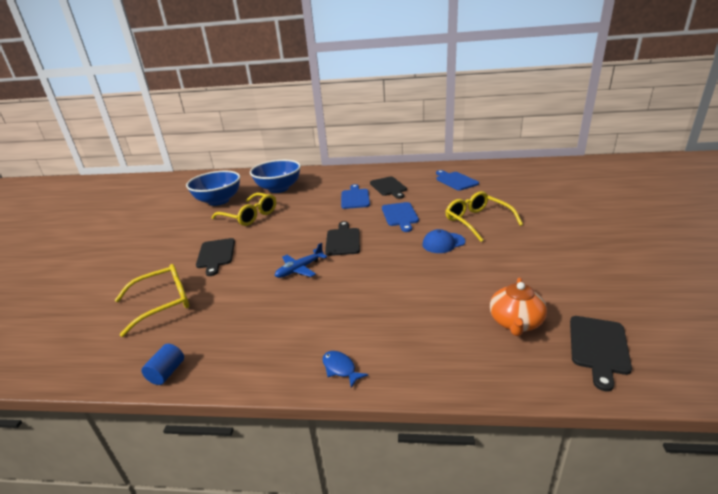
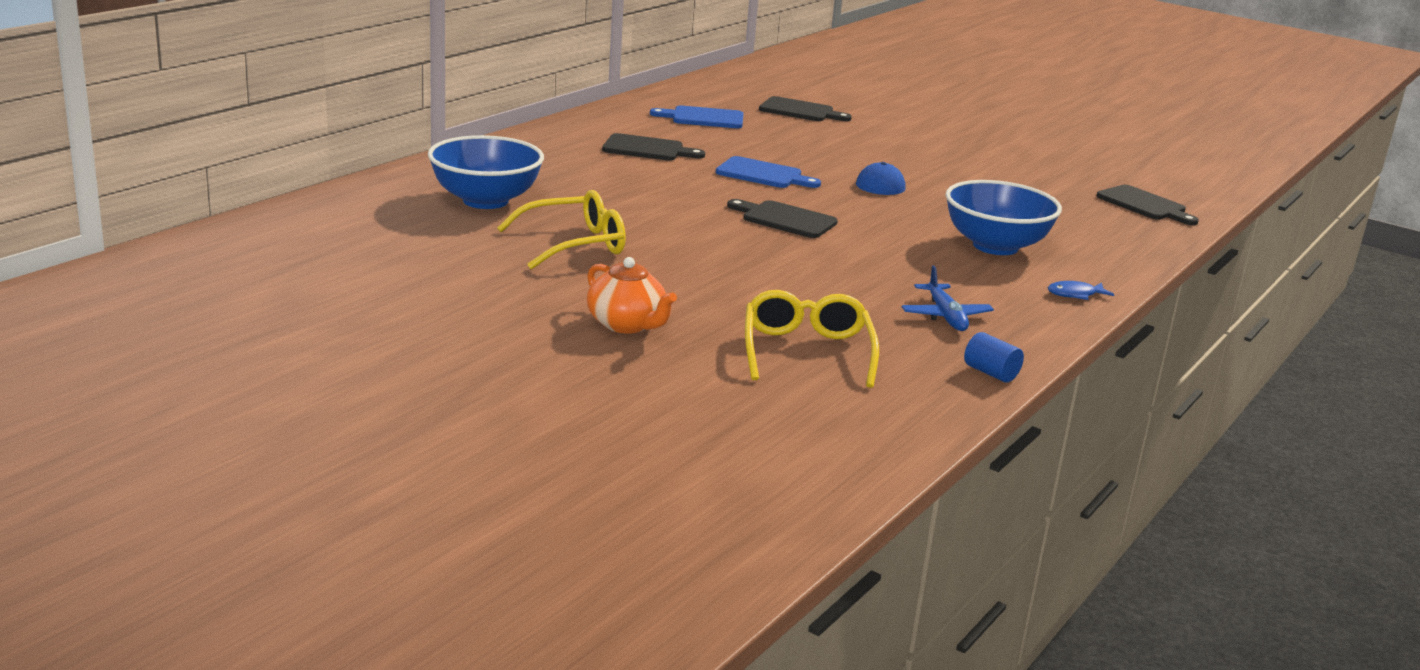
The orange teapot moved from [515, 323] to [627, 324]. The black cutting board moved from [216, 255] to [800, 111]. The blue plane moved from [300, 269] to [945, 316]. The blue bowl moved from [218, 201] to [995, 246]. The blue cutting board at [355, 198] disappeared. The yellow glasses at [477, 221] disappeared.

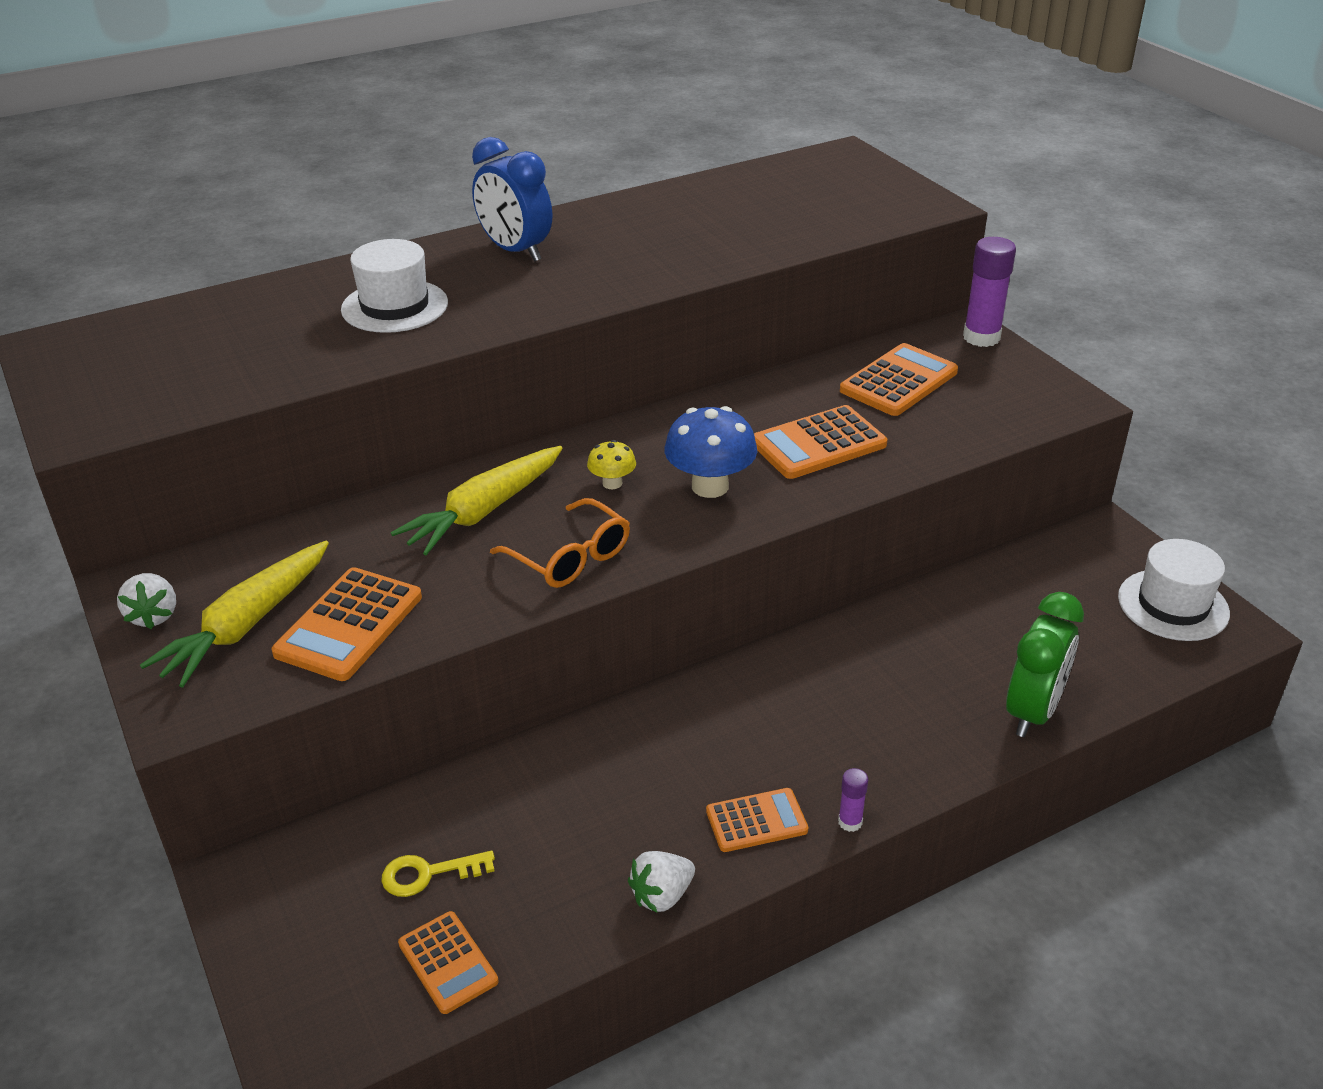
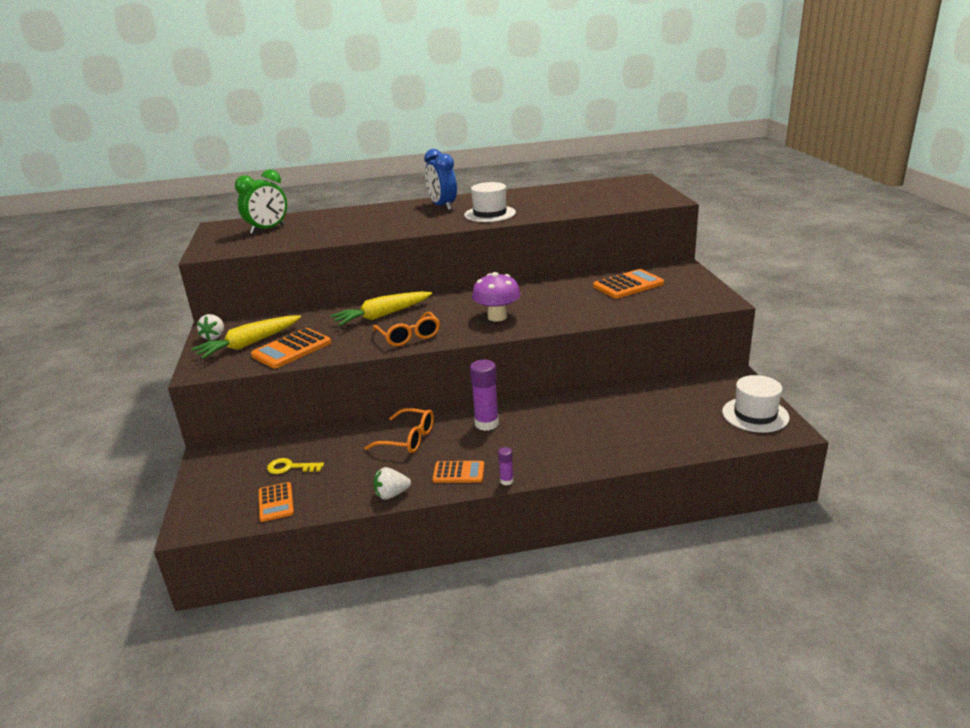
The green clock moved from [1032, 712] to [268, 229]. The orange glasses at [407, 439] appeared. The white hat moved from [394, 306] to [490, 214]. The purple glue stick moved from [981, 337] to [486, 424]. The blue mushroom at [710, 486] became the purple mushroom at [497, 317]. The yellow mushroom at [612, 483] disappeared. The orange calculator at [818, 444] disappeared.

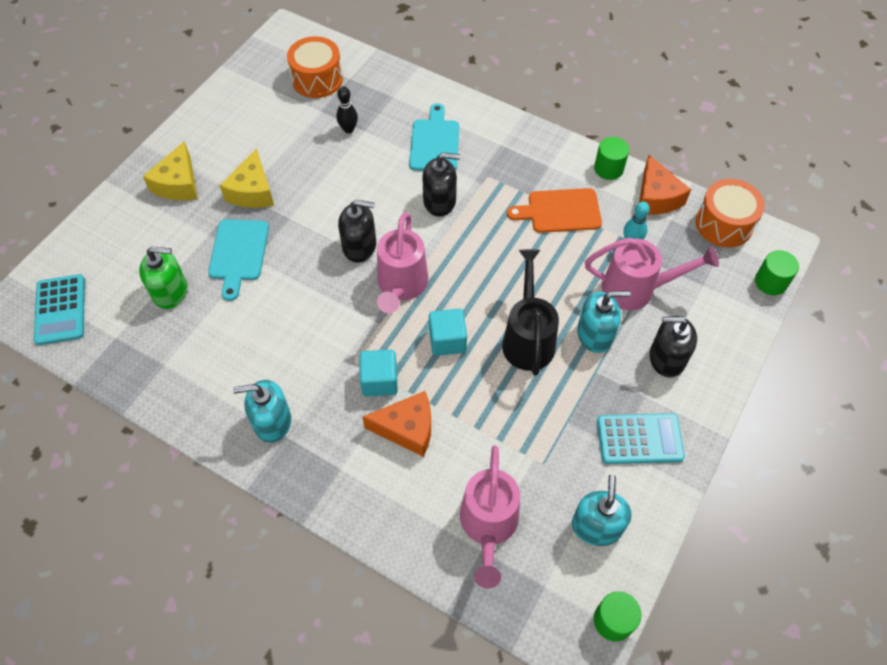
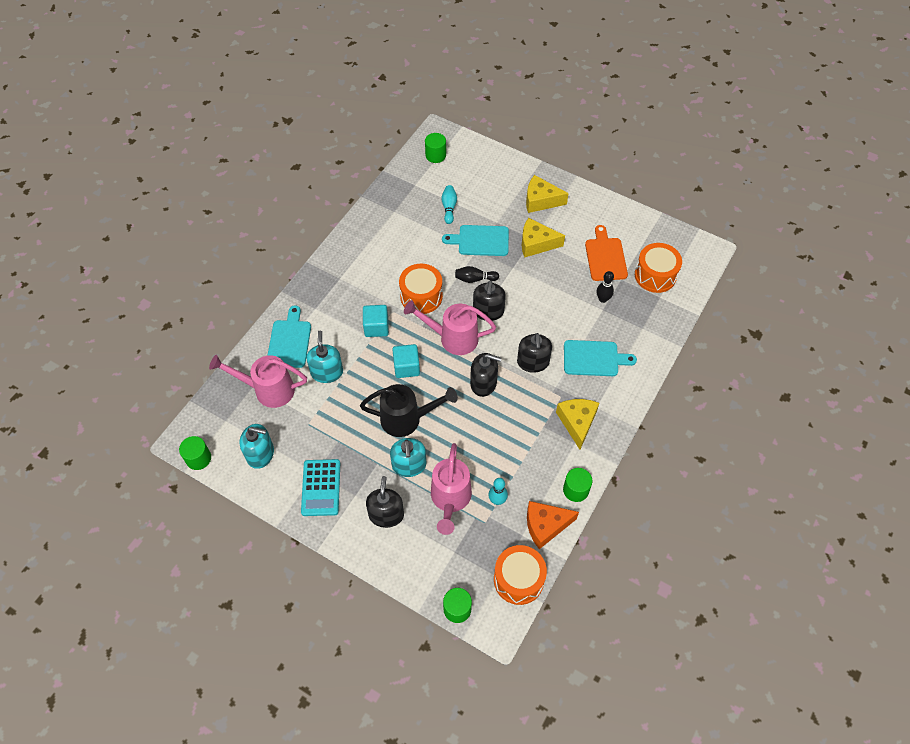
The turquoise cutting board at [289, 341] appeared. The turquoise soap dispenser moved from [272, 422] to [327, 372]. The orange drum at [421, 296] appeared. The turquoise calculator at [60, 310] was replaced by the green cylinder at [435, 155]. The green soap dispenser at [170, 291] was replaced by the turquoise bowling pin at [449, 208]. The black bowling pin at [475, 279] appeared. The black soap dispenser at [483, 383] appeared. The yellow cheese at [577, 422] appeared. The orange cutting board moved from [560, 211] to [605, 257]. The orange cheese at [407, 428] disappeared.

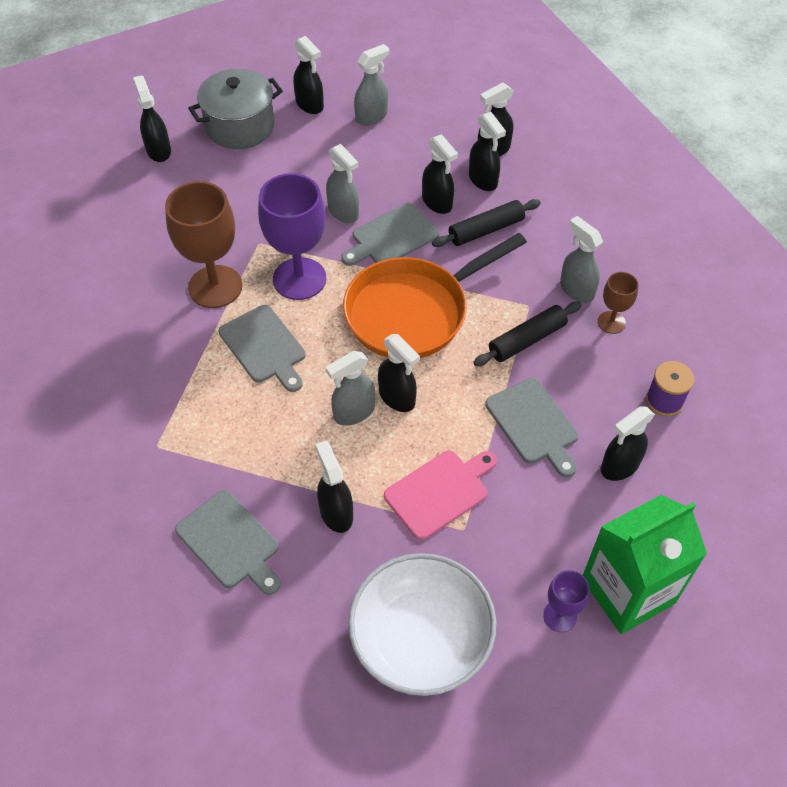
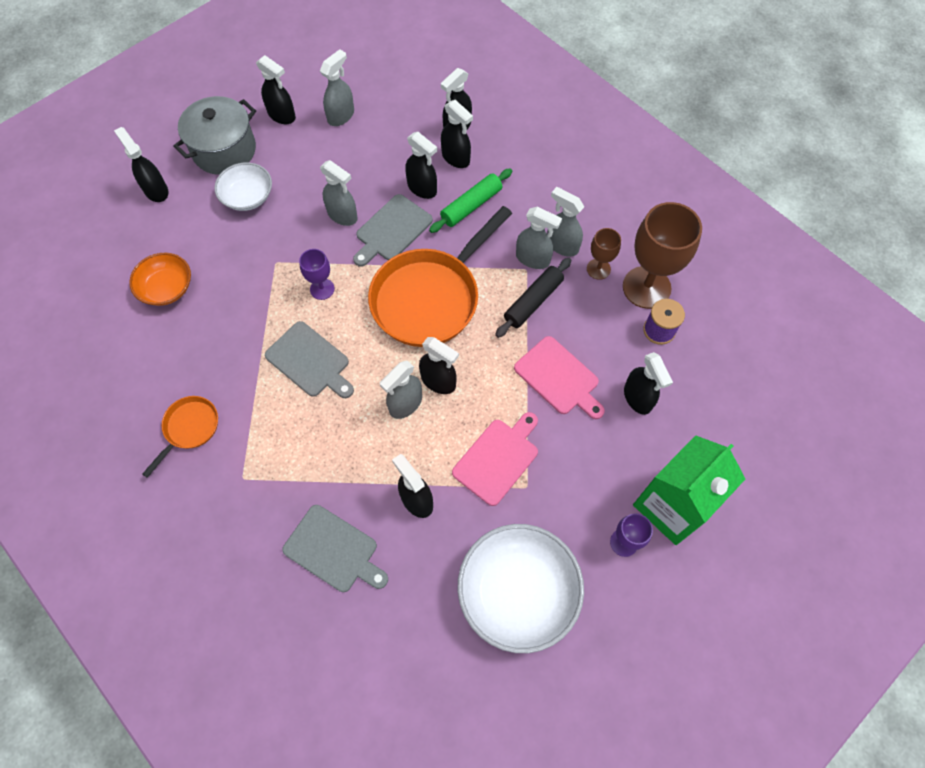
The orange bowl at [167, 288] appeared. The orange pan at [189, 428] appeared. The white bowl at [248, 196] appeared. The purple goblet at [299, 279] changed to 0.51 times the size. The black rolling pin at [486, 230] became the green rolling pin at [471, 206]. The grey cutting board at [533, 424] became the pink cutting board at [559, 378]. The grey spray bottle at [533, 259] appeared. The brown goblet moved from [215, 287] to [646, 287]. The black spray bottle at [619, 466] turned 60 degrees counterclockwise.

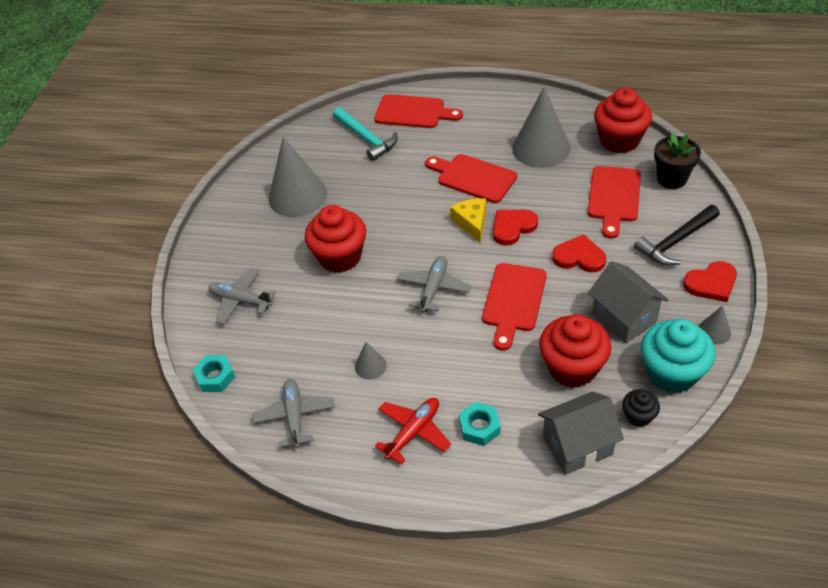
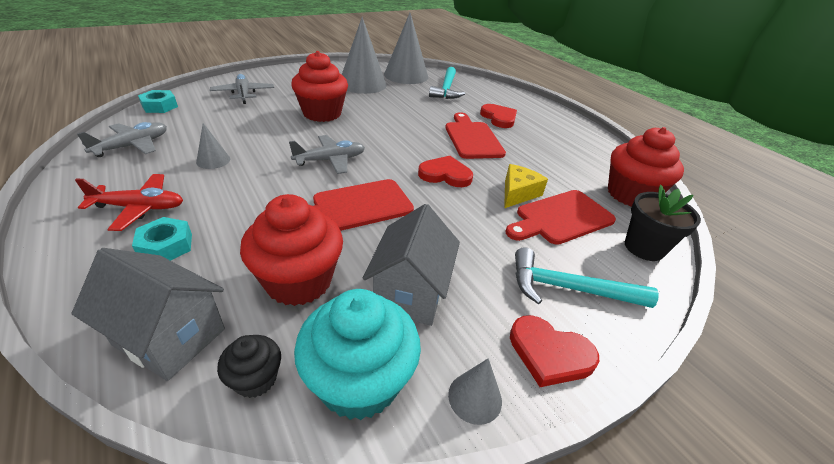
The grey cone moved from [541, 148] to [406, 75]. The red heart moved from [579, 257] to [499, 118]. The yellow cheese moved from [471, 223] to [518, 193]. The black hammer at [676, 241] became the turquoise hammer at [569, 289]. The red cutting board at [413, 112] disappeared.

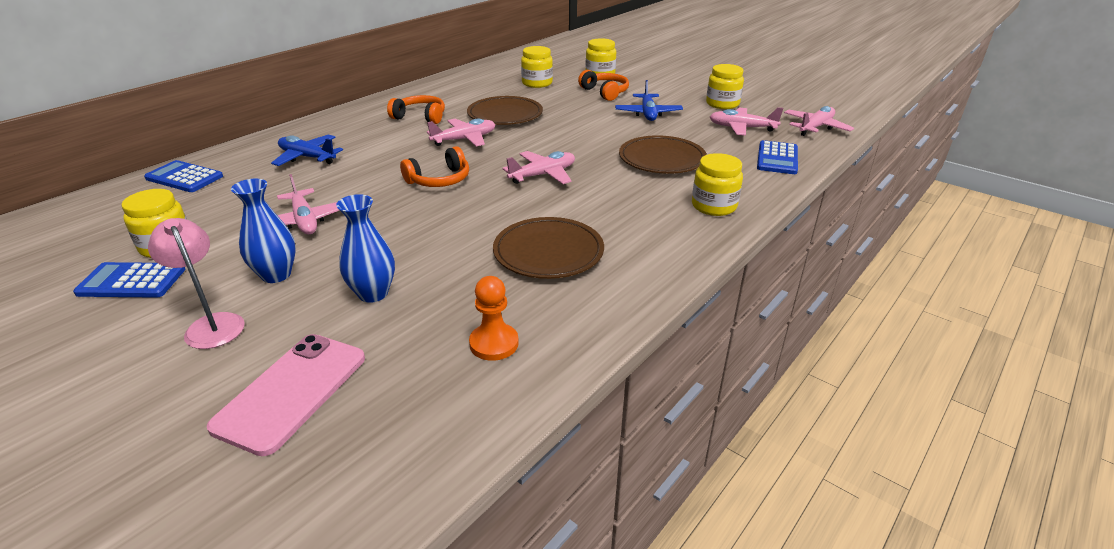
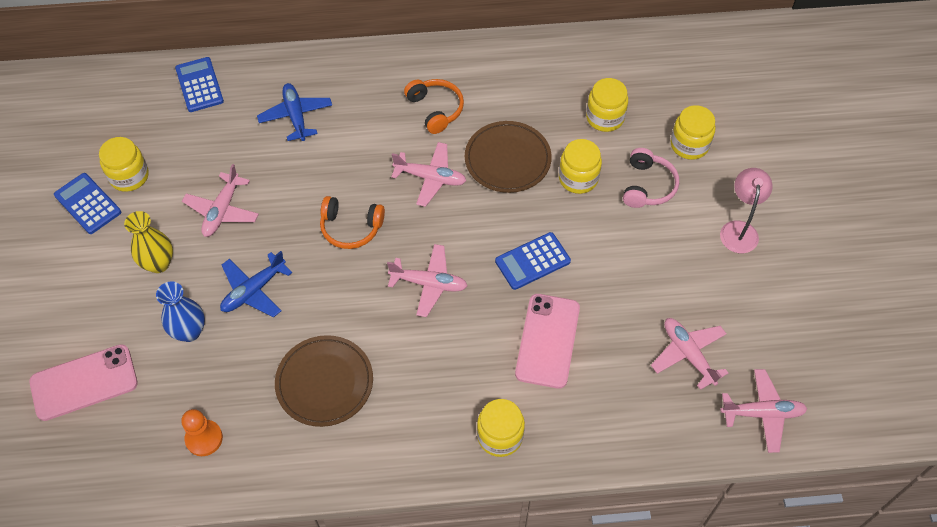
The blue vase at [276, 275] became the yellow vase at [158, 263]. The blue plane moved from [648, 113] to [254, 290]. The blue calculator moved from [777, 158] to [532, 261]. The brown plate at [662, 159] was replaced by the pink phone at [547, 340]. The yellow jar moved from [722, 104] to [578, 178]. The orange headphones at [605, 92] became the pink headphones at [647, 186]. The pink lamp moved from [212, 324] to [739, 229].

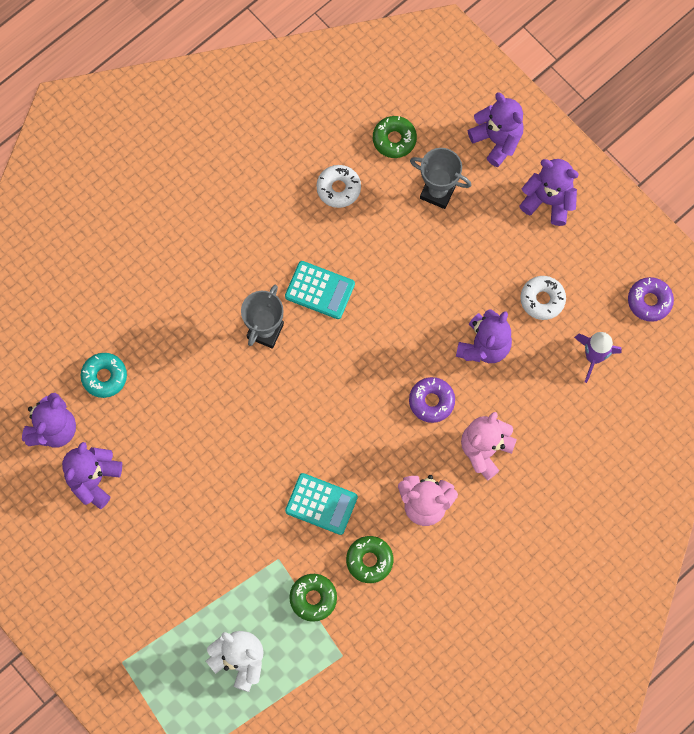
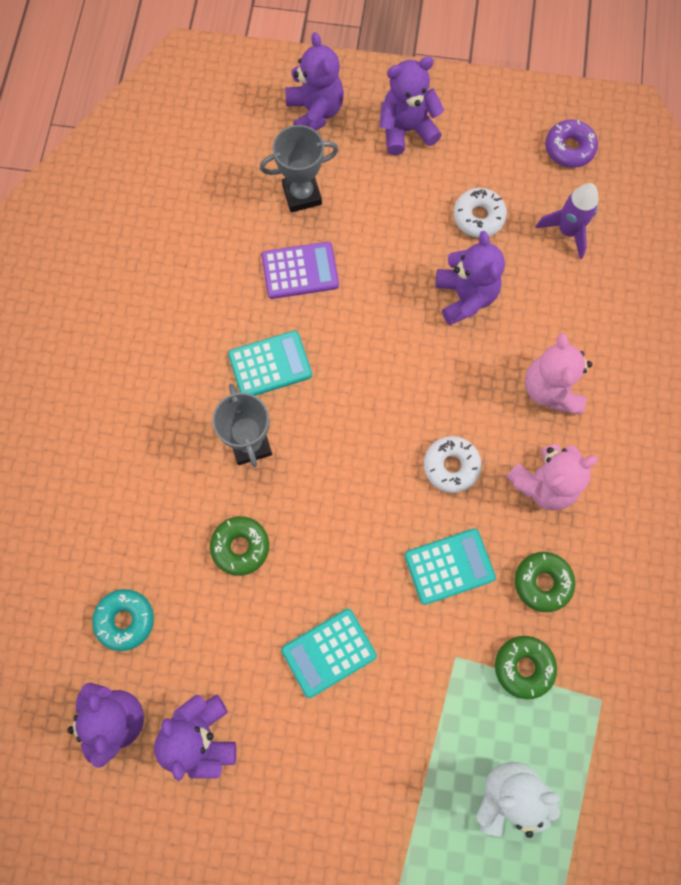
The green donut moved from [394, 139] to [240, 547]. The purple calculator at [300, 271] appeared. The turquoise calculator at [329, 652] appeared. The purple teddy bear at [497, 140] turned 60 degrees clockwise. The white donut moved from [338, 188] to [451, 466]. The purple donut at [431, 401] disappeared.

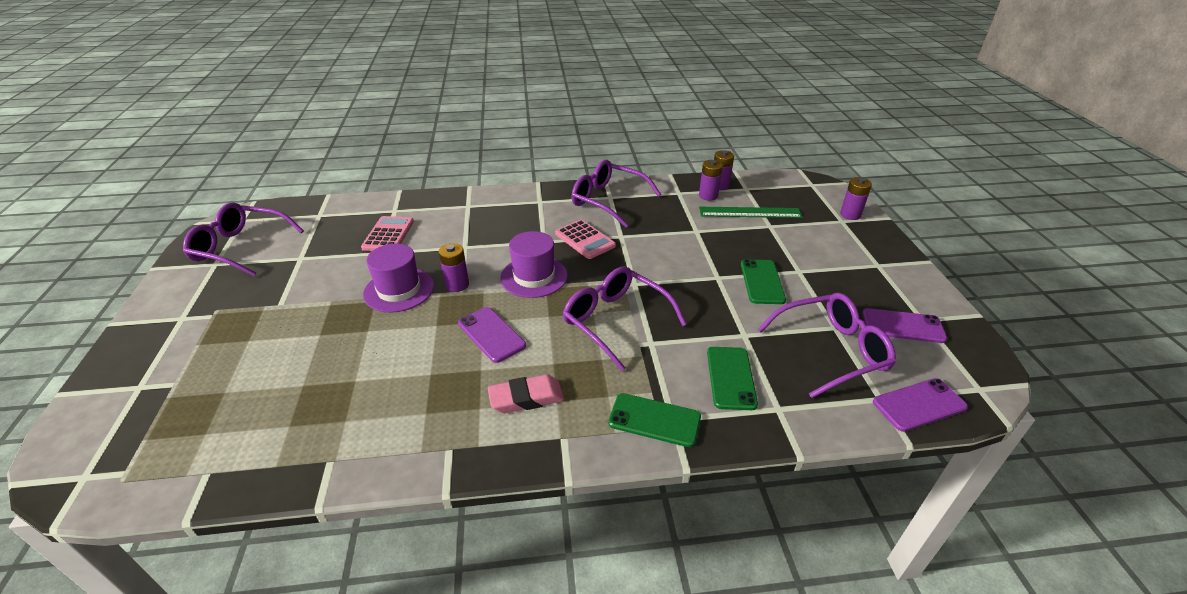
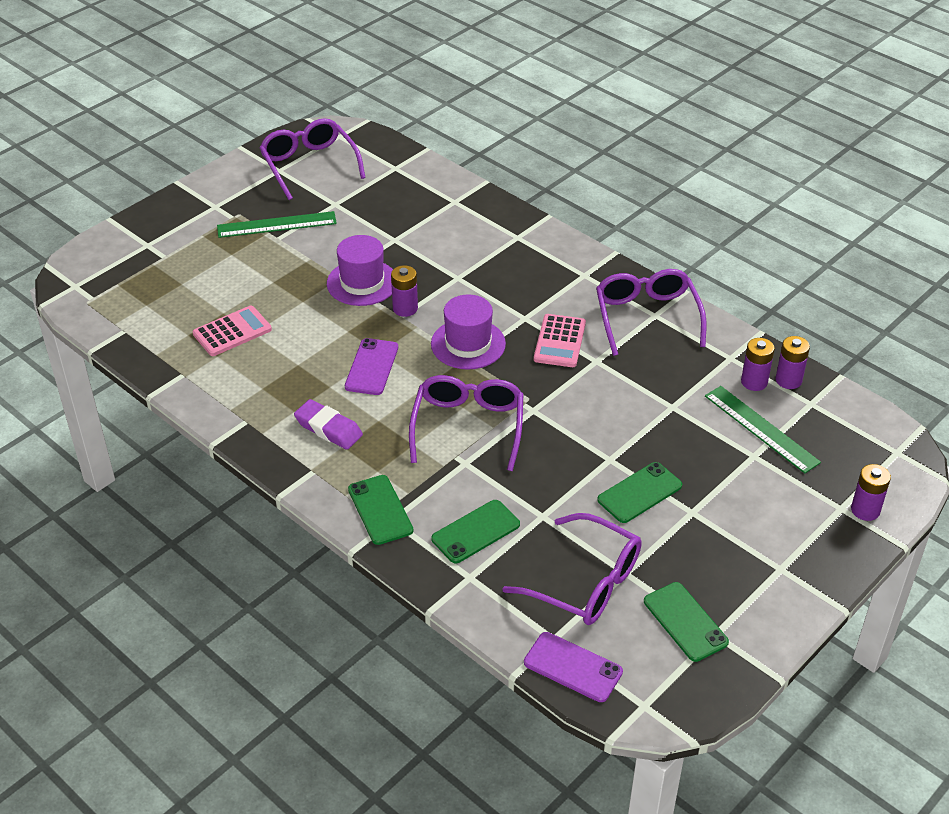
The pink calculator moved from [388, 235] to [232, 332]. The green ruler at [276, 225] appeared. The pink eraser at [526, 398] became the purple eraser at [328, 429]. The purple phone at [903, 326] became the green phone at [685, 622].

